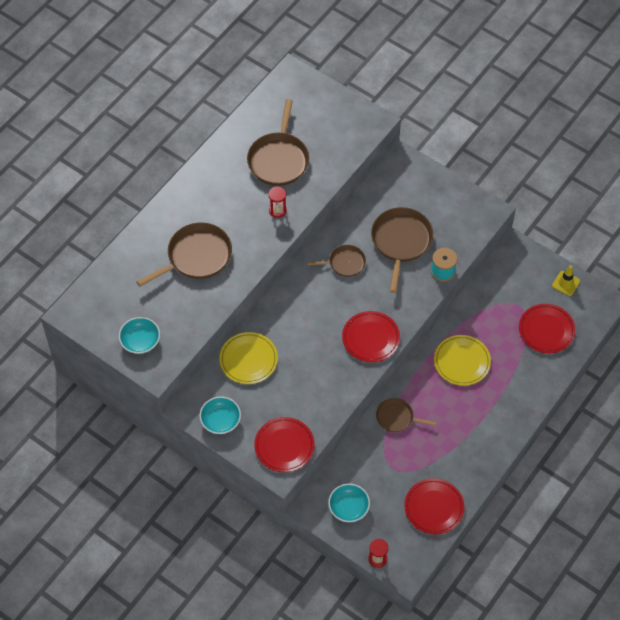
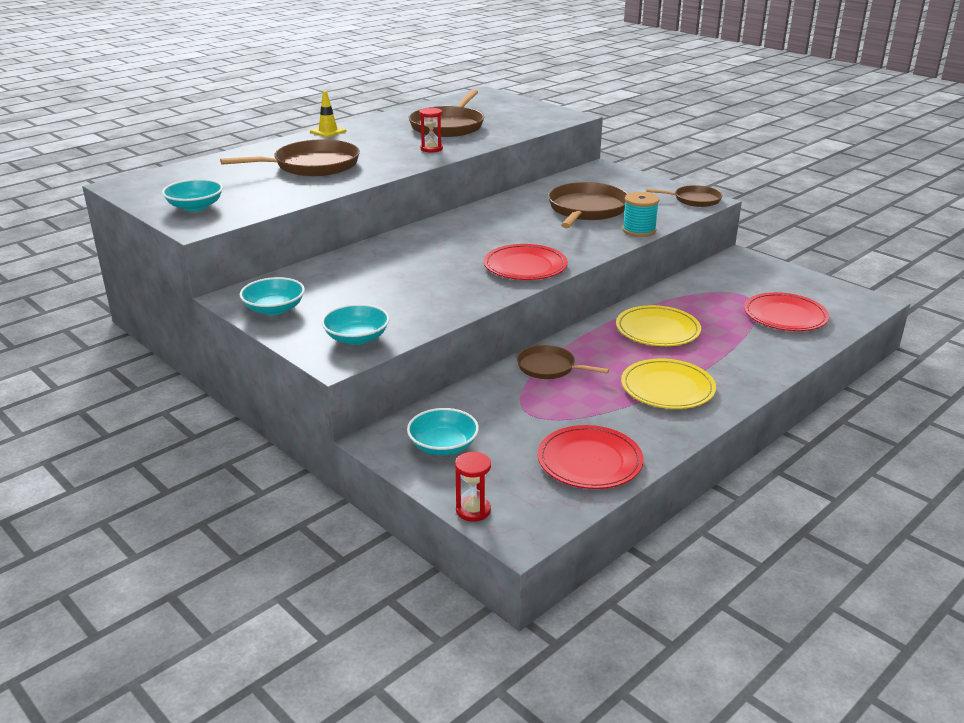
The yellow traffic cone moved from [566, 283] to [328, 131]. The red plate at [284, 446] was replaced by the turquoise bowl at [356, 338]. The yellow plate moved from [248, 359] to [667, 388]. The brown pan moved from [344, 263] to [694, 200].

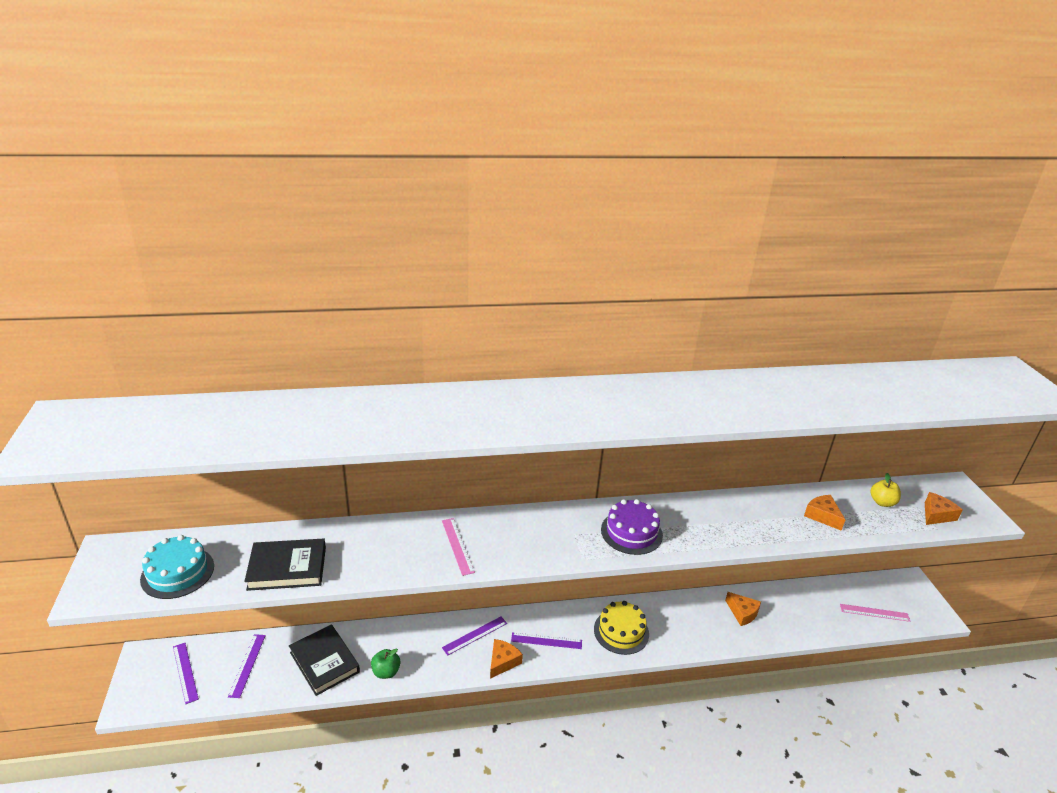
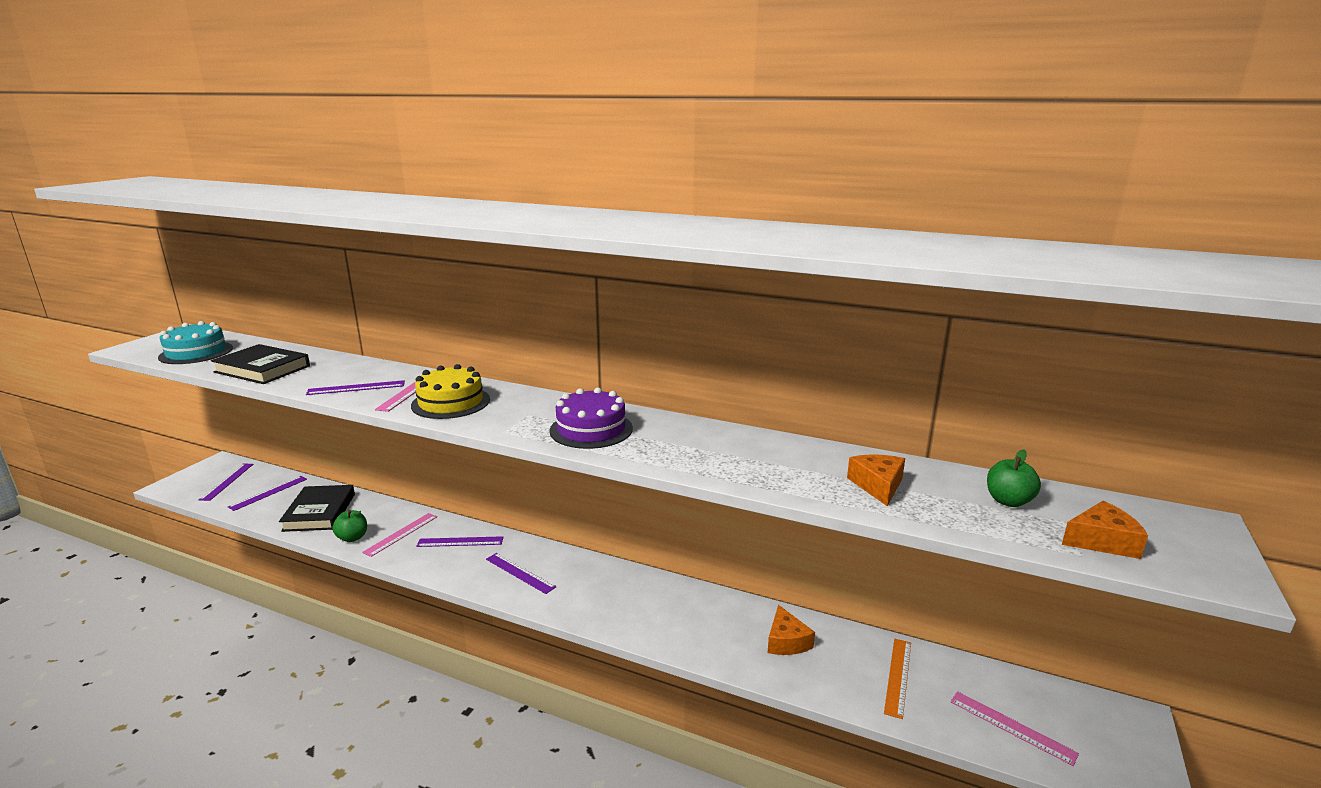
The purple ruler at [356, 388] appeared. The pink ruler at [401, 534] appeared. The yellow cake moved from [621, 631] to [451, 402]. The orange ruler at [898, 676] appeared. The yellow apple at [882, 502] became the green apple at [1008, 501]. The orange cheese at [503, 662] disappeared.

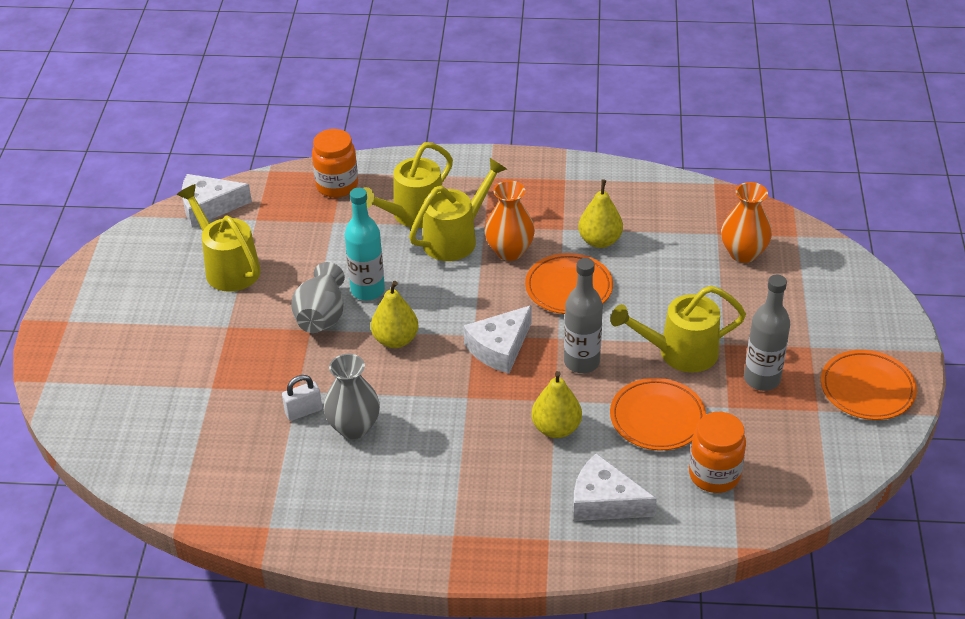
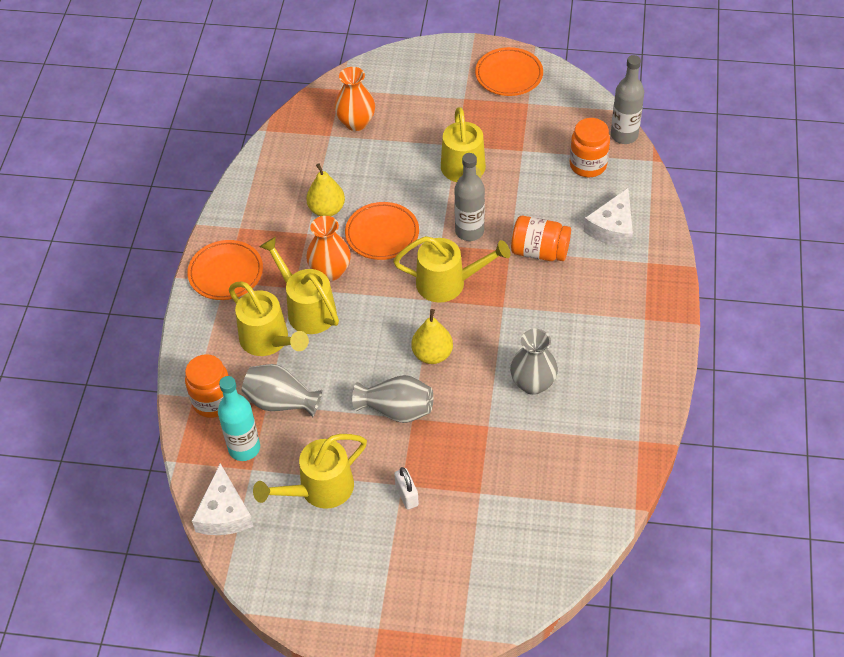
The orange plate moved from [657, 418] to [226, 273]. The turquoise bottle moved from [367, 290] to [244, 448]. The grey vase at [281, 402] appeared. The white cheese at [499, 348] was replaced by the yellow watering can at [449, 283]. The white padlock moved from [303, 411] to [407, 495]. The yellow pear at [556, 428] was replaced by the orange jar at [539, 251]. The grey bottle moved from [762, 379] to [624, 135].

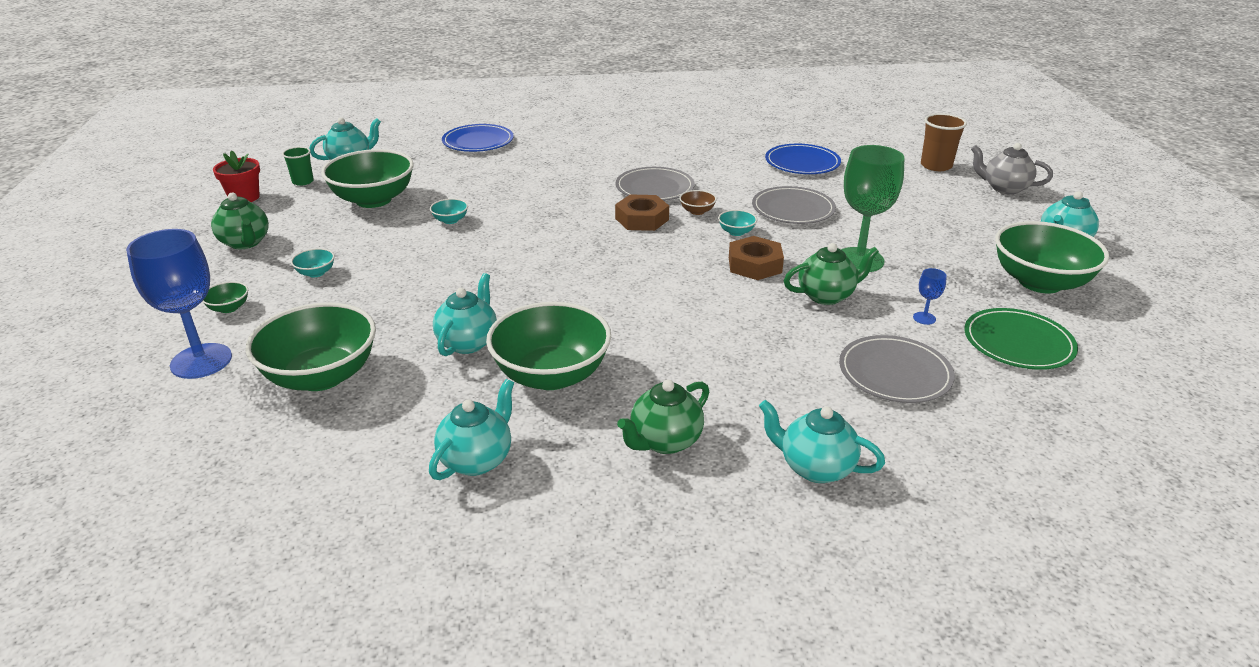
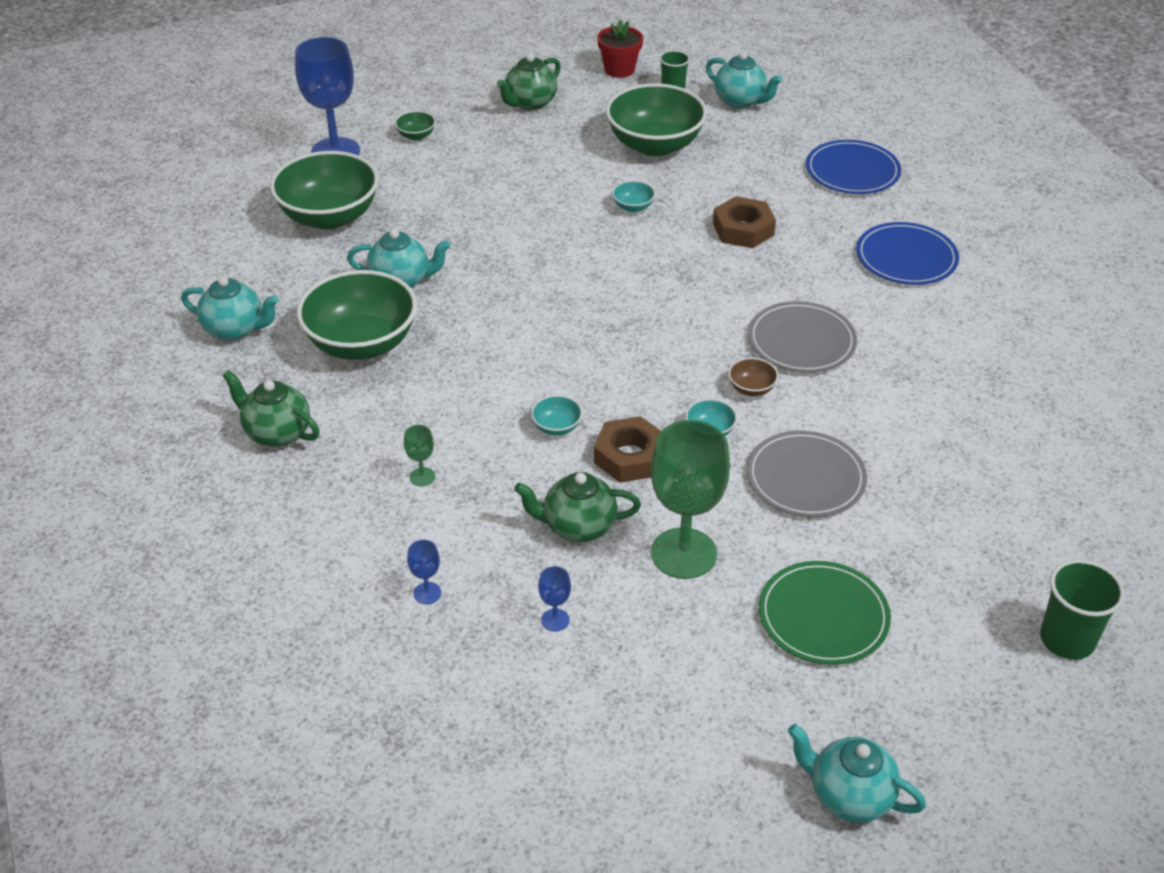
The green goblet at [422, 477] appeared. The grey plate at [894, 373] was replaced by the blue goblet at [427, 593]. The green teapot at [826, 296] turned 120 degrees clockwise. The turquoise bowl moved from [316, 273] to [556, 427]. The brown nut moved from [642, 219] to [743, 229]. The green plate moved from [1018, 343] to [823, 616]. The blue plate moved from [802, 163] to [906, 258]. The brown cup at [936, 166] became the green cup at [1067, 639]. The turquoise teapot at [815, 468] disappeared. The grey teapot at [1004, 188] disappeared. The green bowl at [1040, 282] disappeared.

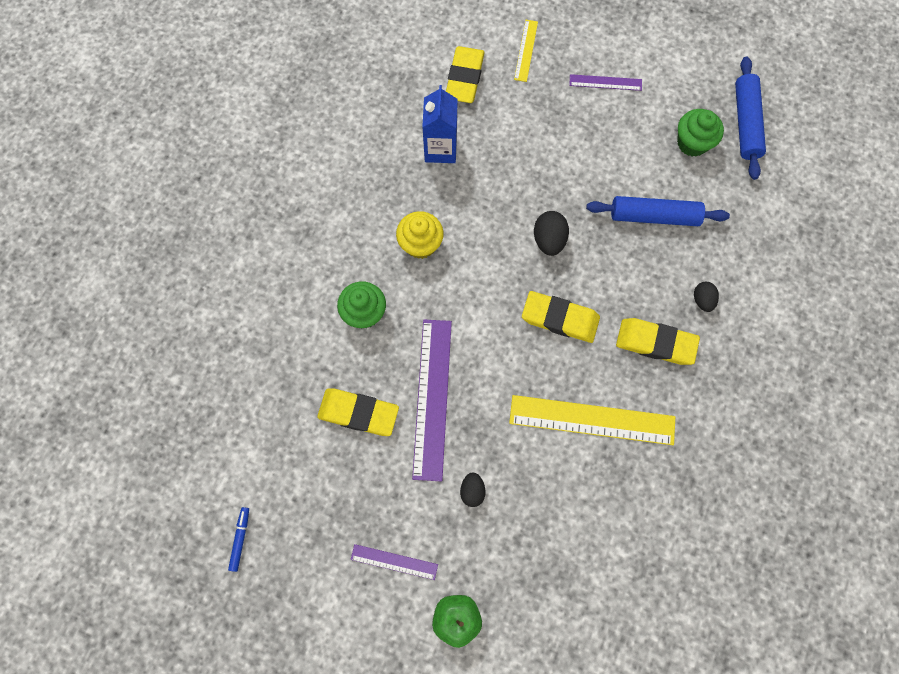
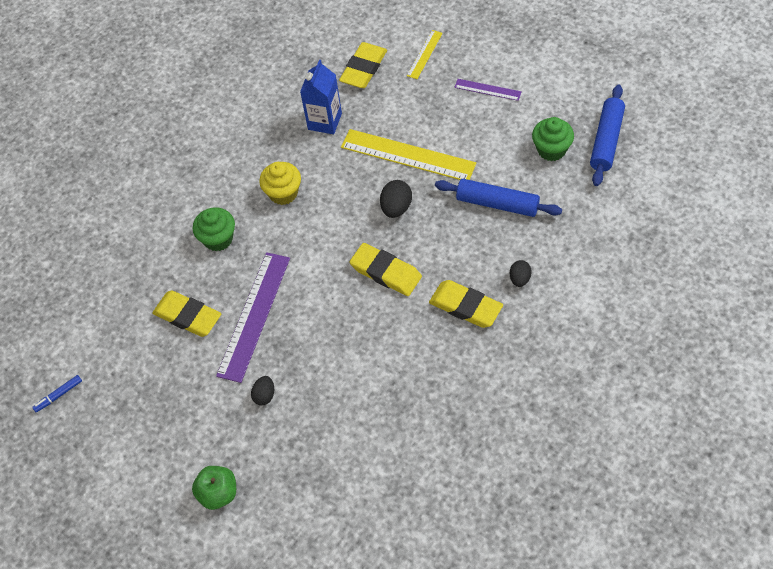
The blue marker at [240, 539] turned 150 degrees counterclockwise. The yellow ruler moved from [592, 420] to [408, 155]. The purple ruler at [394, 562] disappeared.

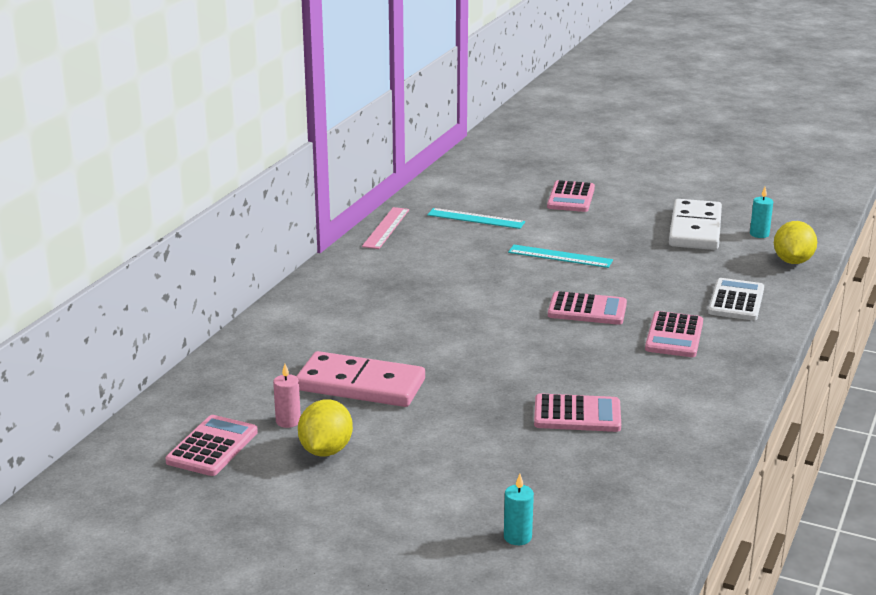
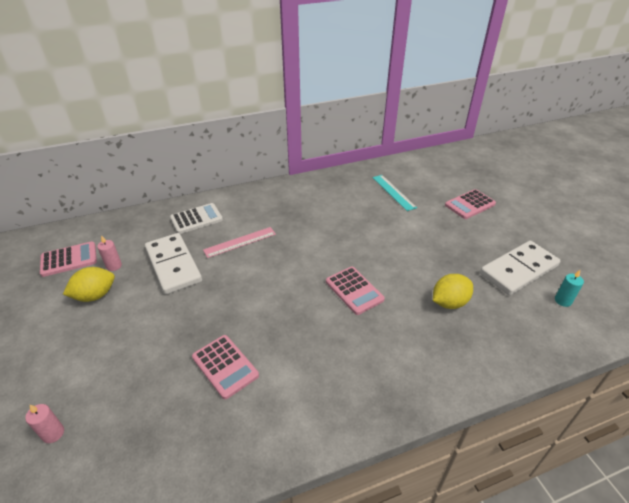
The turquoise candle at [517, 537] became the pink candle at [53, 433]. The pink domino at [360, 385] became the white domino at [173, 265]. The white calculator moved from [736, 301] to [196, 219]. The pink ruler moved from [386, 228] to [240, 242]. The yellow lemon moved from [792, 261] to [449, 302]. The turquoise ruler at [560, 256] disappeared. The pink calculator at [674, 336] disappeared.

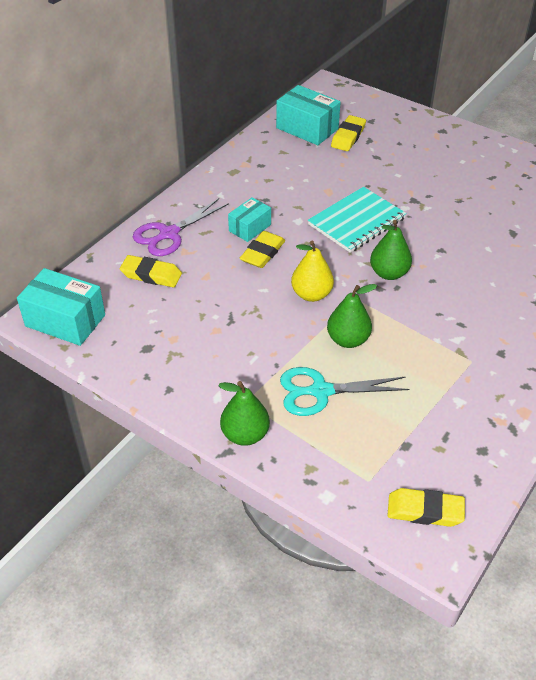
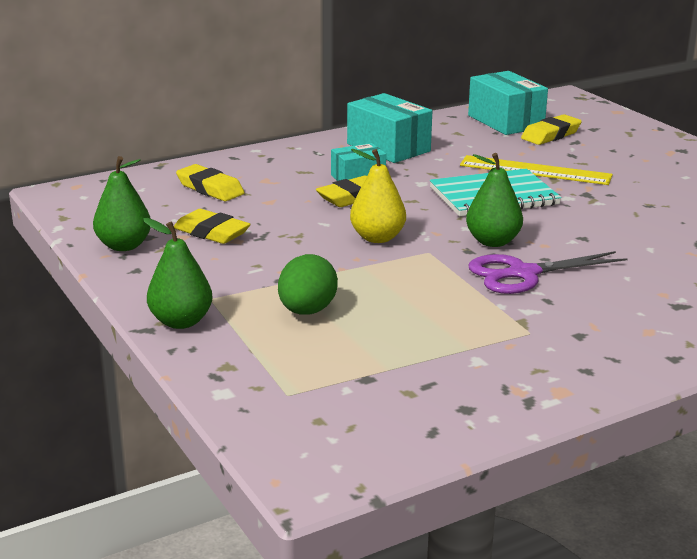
The green pear moved from [348, 340] to [124, 246]. The yellow eraser moved from [425, 511] to [211, 233]. The turquoise scissors at [321, 391] was replaced by the green egg at [307, 311]. The turquoise box moved from [65, 320] to [388, 147]. The yellow ruler at [535, 170] appeared. The purple scissors moved from [169, 234] to [523, 274].

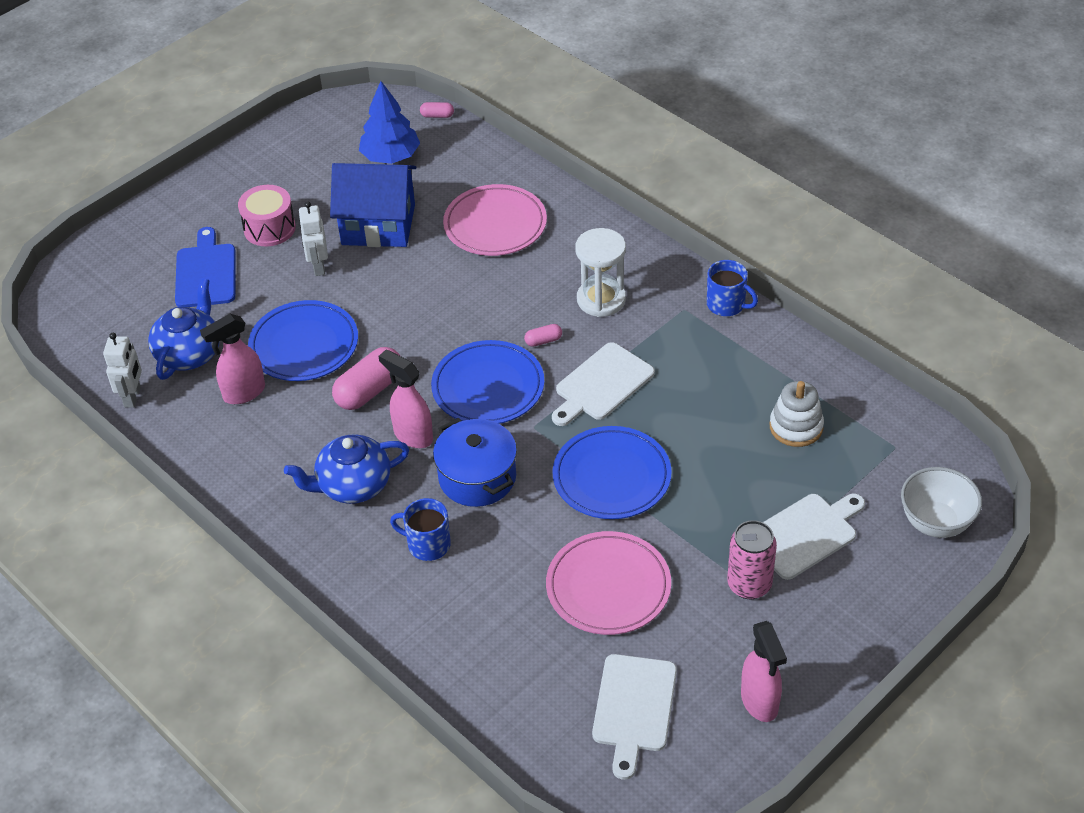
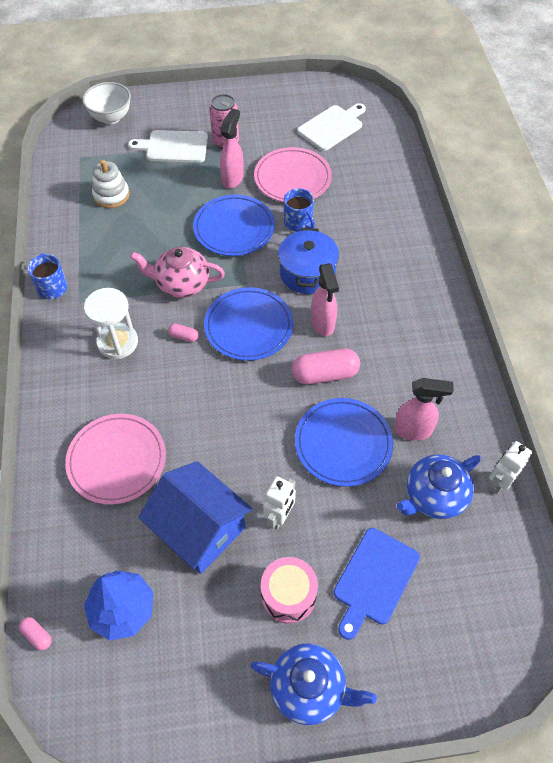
The white cutting board at [602, 384] was replaced by the pink teapot at [181, 284]. The pink spray bottle moved from [759, 702] to [233, 178]. The blue teapot moved from [353, 485] to [309, 688]. The blue mug moved from [427, 544] to [298, 223].

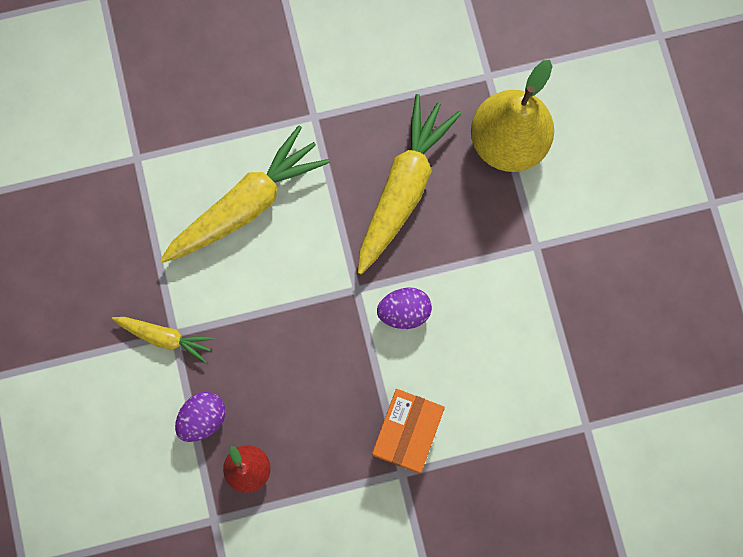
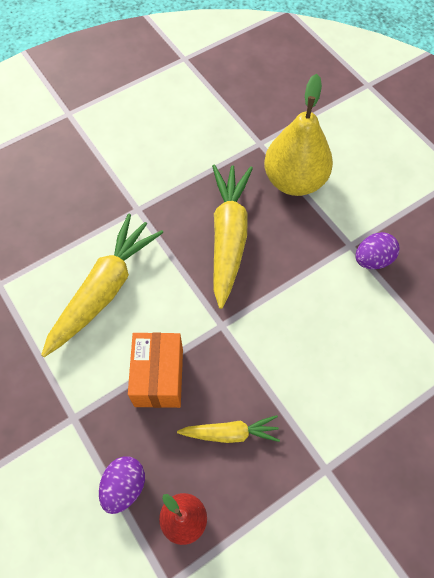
The orange box moved from [406, 432] to [159, 377]. The yellow carrot moved from [165, 337] to [230, 433]. The purple egg moved from [404, 311] to [372, 260].

